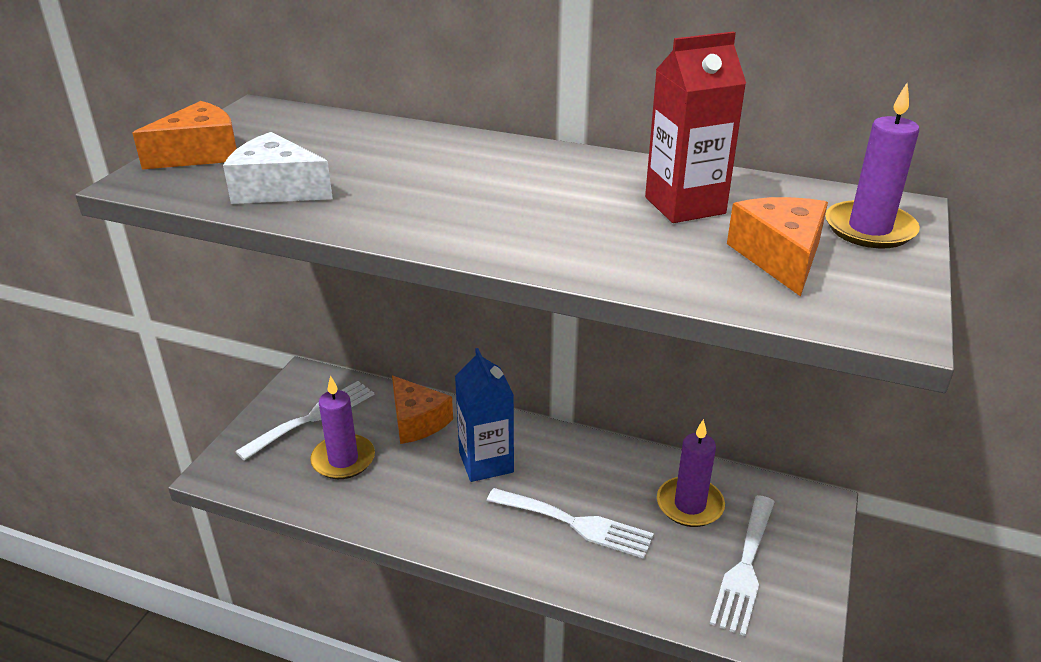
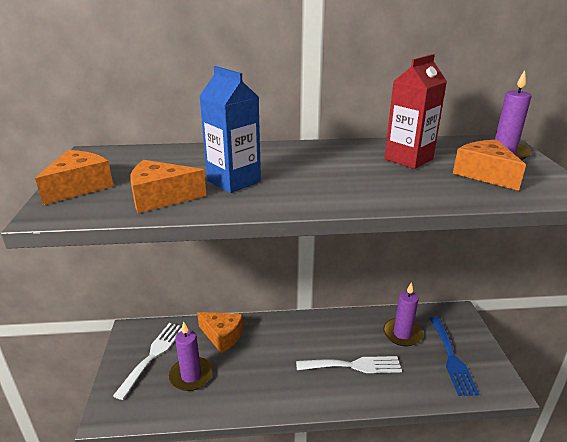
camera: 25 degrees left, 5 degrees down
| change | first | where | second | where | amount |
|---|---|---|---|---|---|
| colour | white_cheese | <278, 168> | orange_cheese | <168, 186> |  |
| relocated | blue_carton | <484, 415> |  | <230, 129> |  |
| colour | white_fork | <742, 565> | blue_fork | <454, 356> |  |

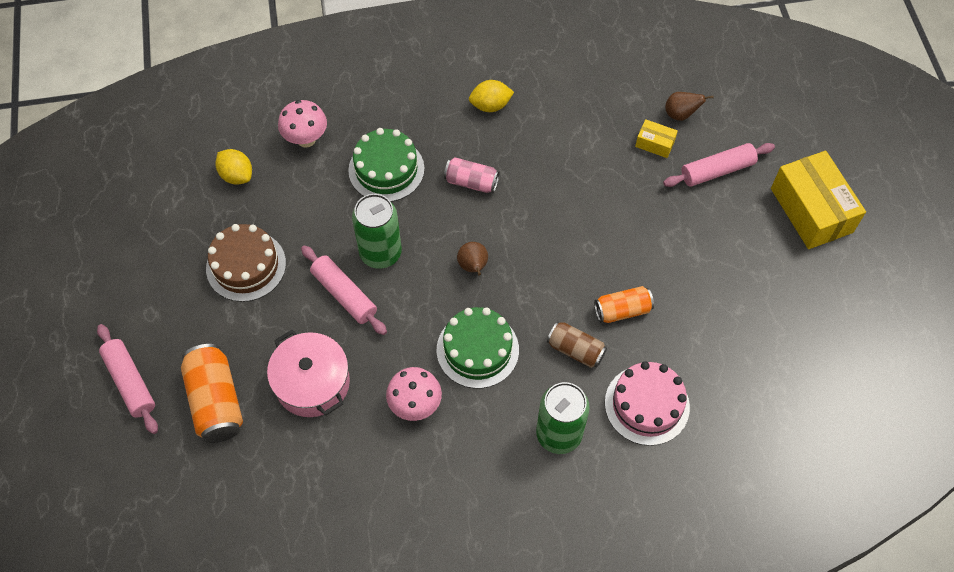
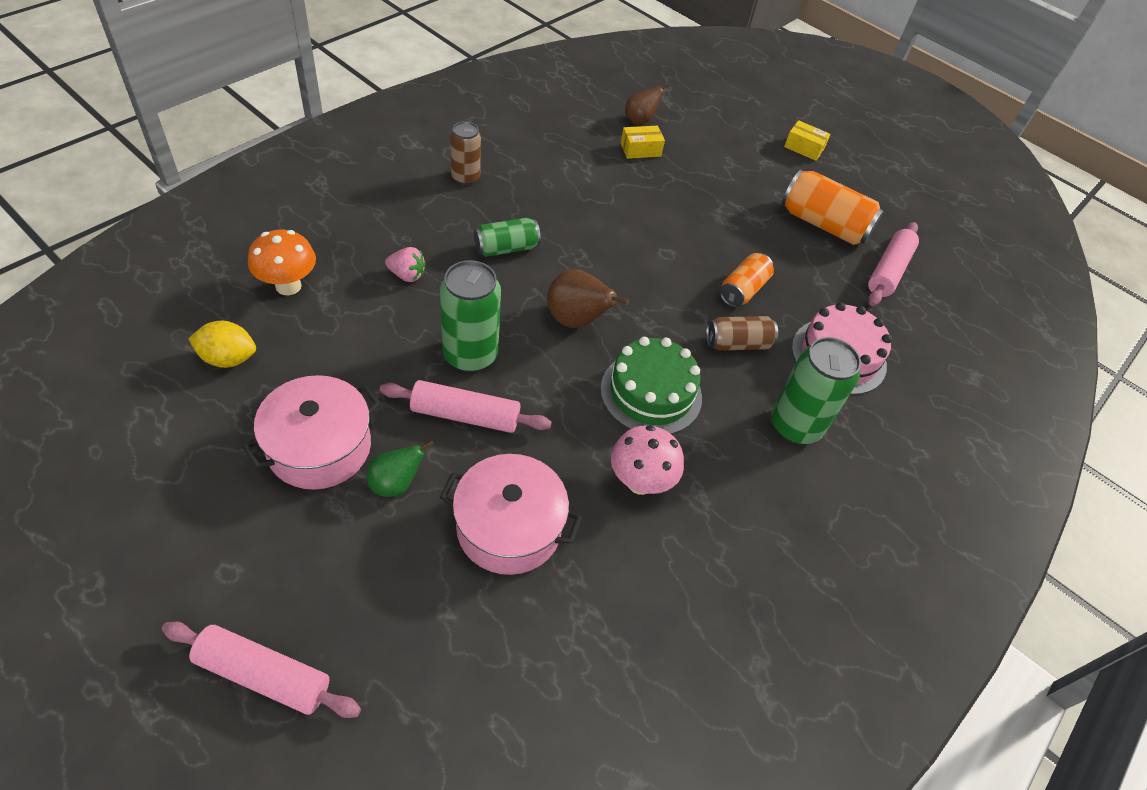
camera: 45 degrees left, 10 degrees down
| change | first | where | second | where | amount |
|---|---|---|---|---|---|
| exchanged | yellow_lemon | <491, 96> | brown_can | <465, 153> |  |
| colour | pink_mushroom | <302, 124> | orange_mushroom | <282, 262> |  |
| exchanged | green_cake | <386, 165> | pink_strawberry | <405, 264> |  |
| relocated | pink_rolling_pin | <719, 165> |  | <893, 264> |  |
| size | yellow_box | <818, 200> |  | <807, 140> | x0.46 |
| colour | pink_can | <472, 175> | green_can | <507, 237> |  |
| exchanged | brown_cake | <246, 263> | pink_pot | <312, 432> |  |
| size | brown_pear | <472, 258> |  | <588, 298> | x1.51 |
| relocated | orange_can | <212, 393> |  | <833, 207> |  |
| appeared |  |  | green_pear | <400, 468> |  |

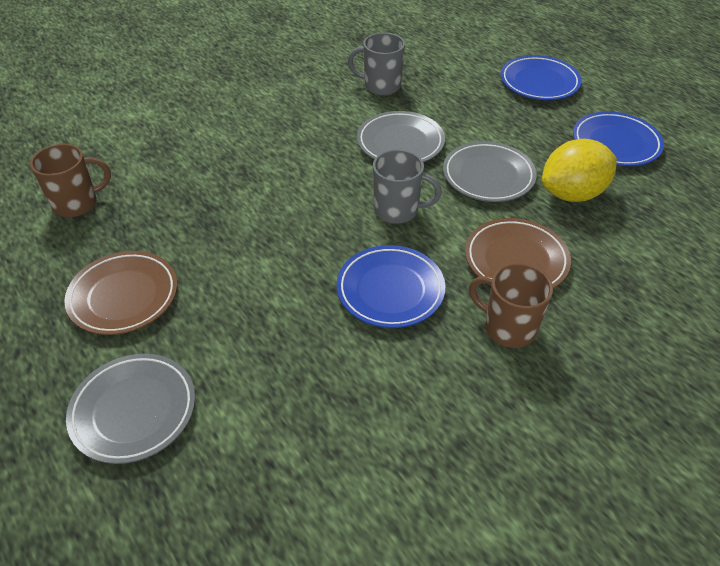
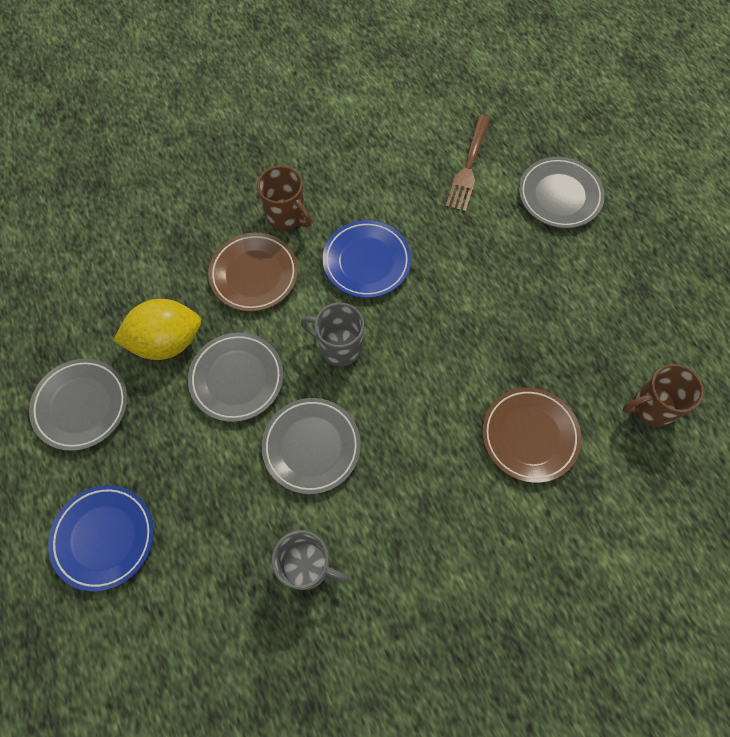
camera: 170 degrees left, 20 degrees up
| change | first | where | second | where | amount |
|---|---|---|---|---|---|
| colour | blue_plate | <618, 138> | grey_plate | <78, 405> |  |
| relocated | brown_plate | <120, 293> |  | <531, 435> |  |
| appeared |  |  | brown_fork | <468, 163> |  |

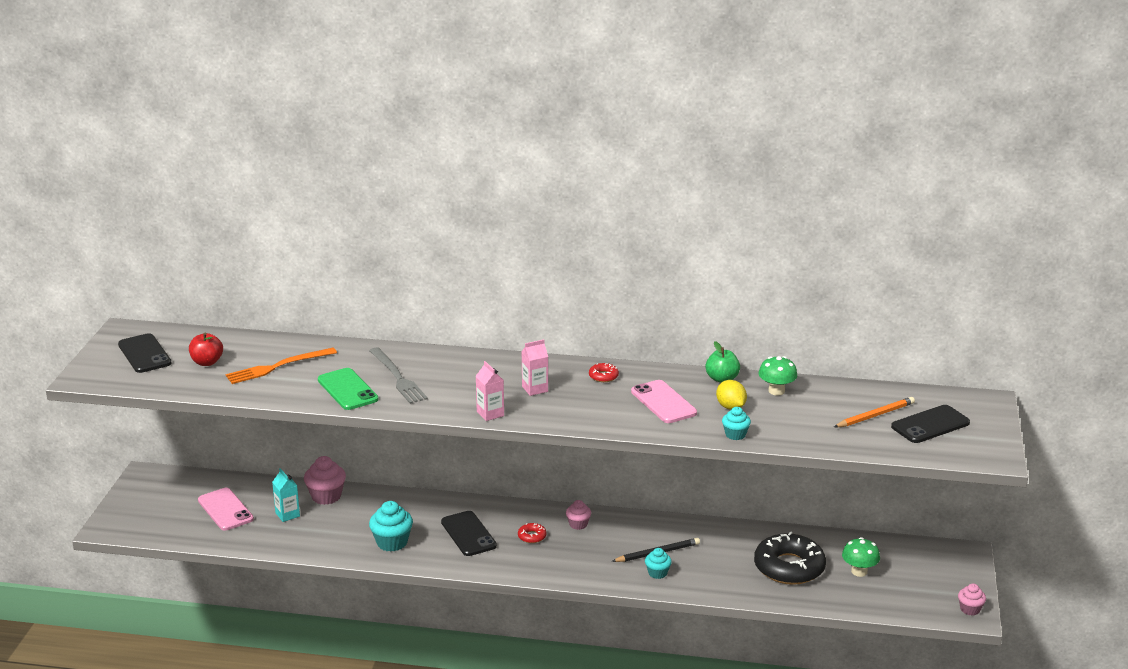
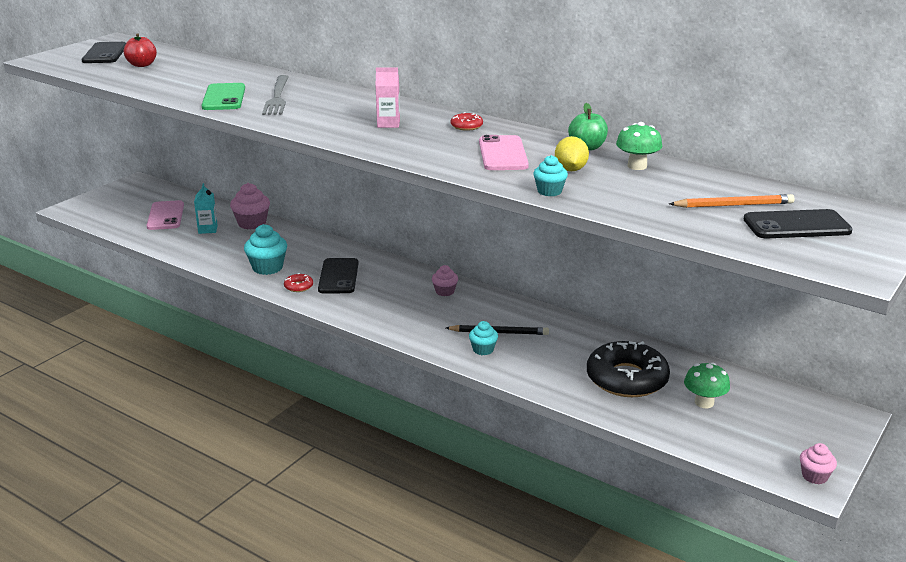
camera: 25 degrees right, 0 degrees up
| change | first | where | second | where | amount |
|---|---|---|---|---|---|
| missing | orange_fork | <281, 366> |  |  |  |
| missing | pink_carton | <490, 391> |  |  |  |
| relocated | red_donut | <532, 533> |  | <298, 282> |  |

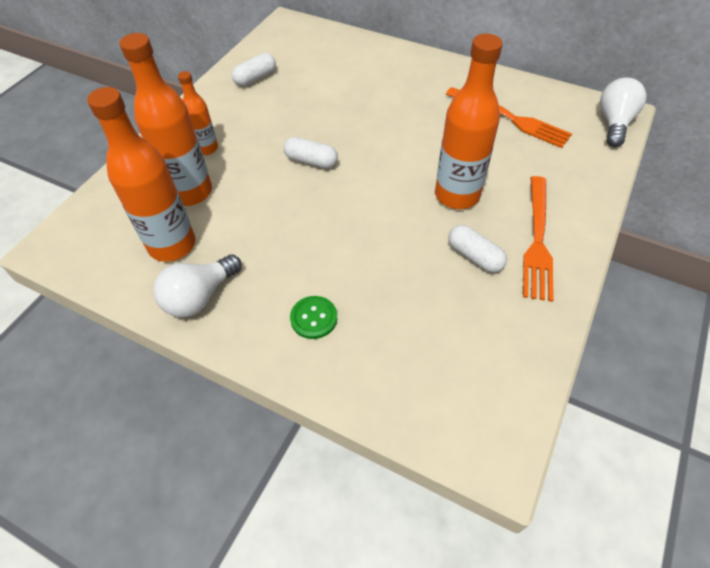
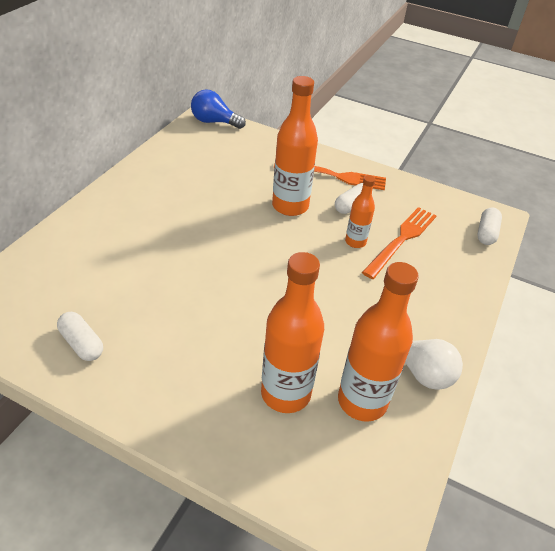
camera: 95 degrees left, 10 degrees down
| change | first | where | second | where | amount |
|---|---|---|---|---|---|
| relocated | orange_bottle | <198, 113> |  | <360, 211> |  |
| colour | white_light_bulb | <623, 112> | blue_light_bulb | <218, 109> |  |
| relocated | orange_fork | <509, 117> |  | <399, 243> |  |
| relocated | white_capsule | <311, 152> |  | <489, 226> |  |
| missing | green_button | <313, 317> |  |  |  |

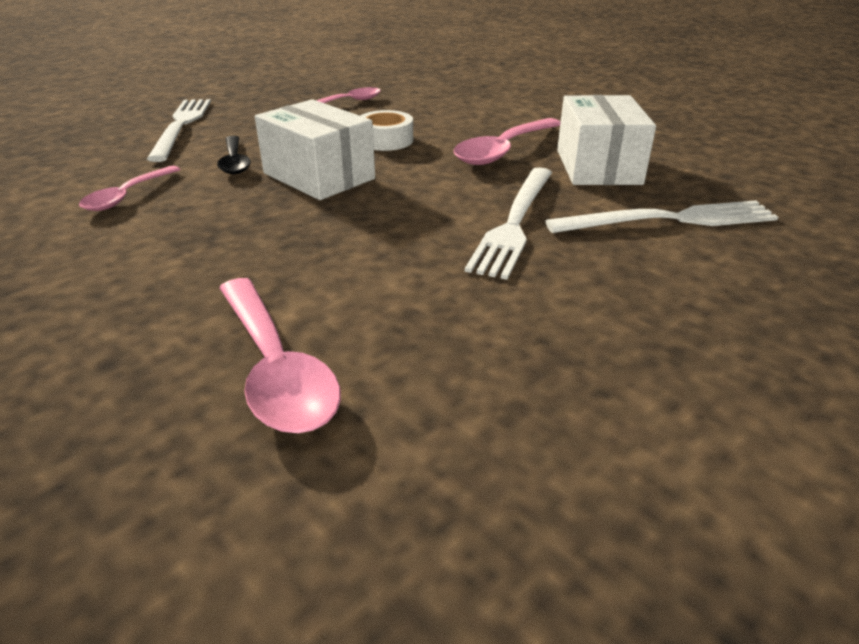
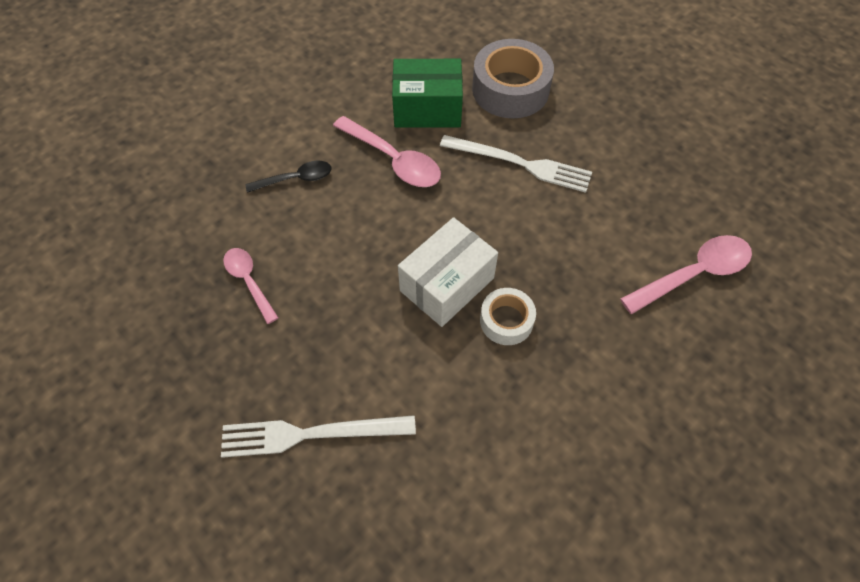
camera: 90 degrees left, 25 degrees up
| change | first | where | second | where | amount |
|---|---|---|---|---|---|
| colour | white_box | <606, 140> | green_box | <427, 93> |  |
| relocated | white_tape | <387, 130> |  | <508, 316> |  |
| relocated | black_spoon | <234, 155> |  | <288, 176> |  |
| missing | pink_spoon | <130, 188> |  |  |  |
| exchanged | white_fork | <661, 216> | grey_tape | <513, 78> |  |

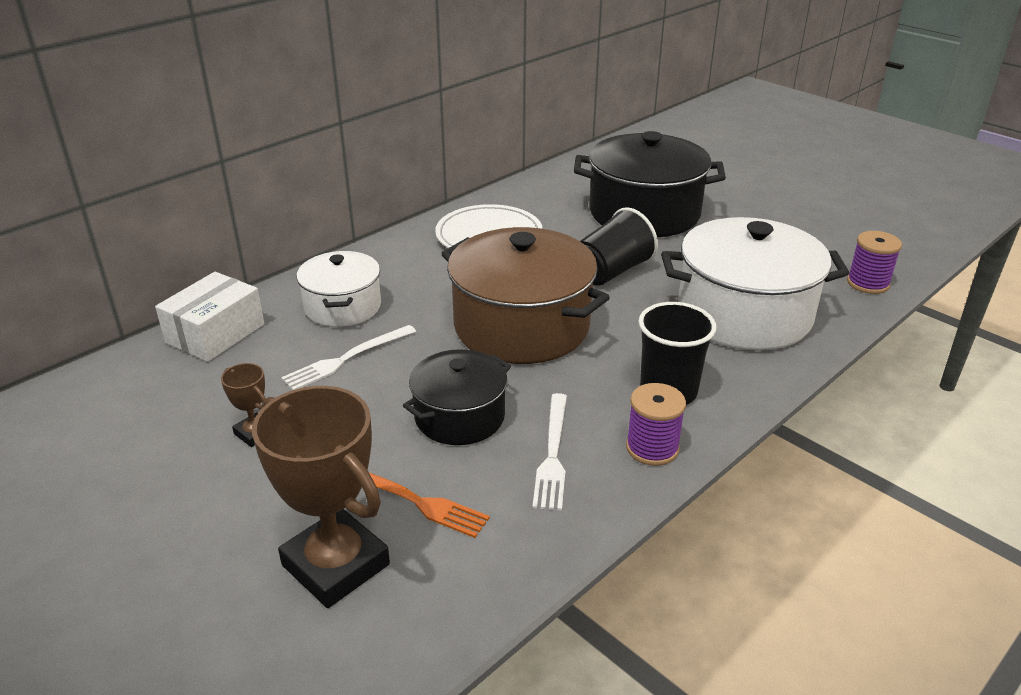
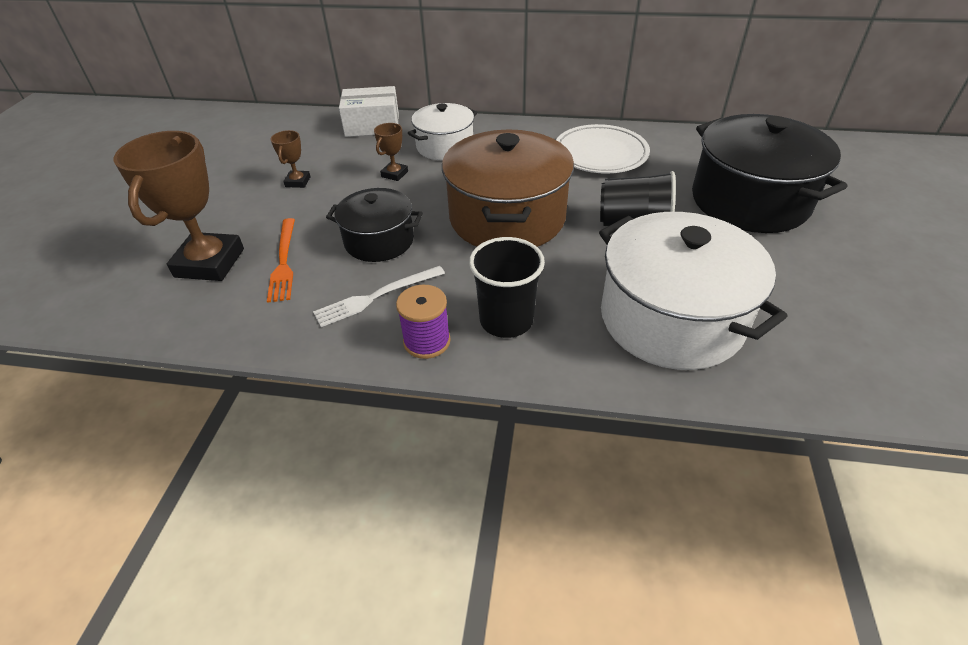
camera: 55 degrees right, 10 degrees up
| change | first | where | second | where | amount |
|---|---|---|---|---|---|
| missing | purple_spool | <874, 262> |  |  |  |
| exchanged | white_fork | <348, 357> | brown_trophy | <391, 152> |  |

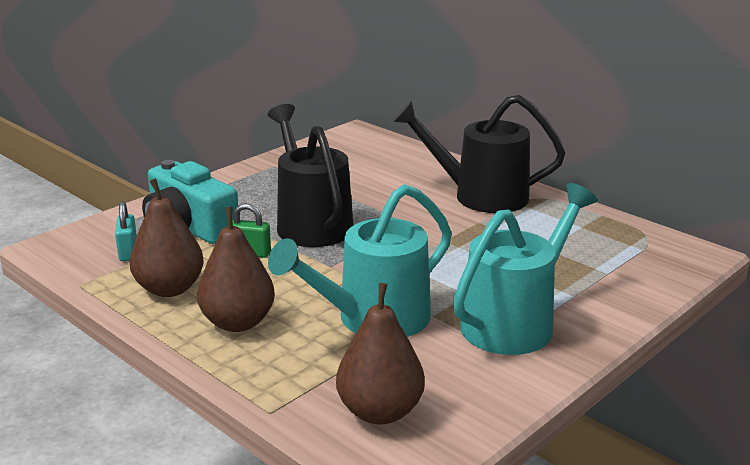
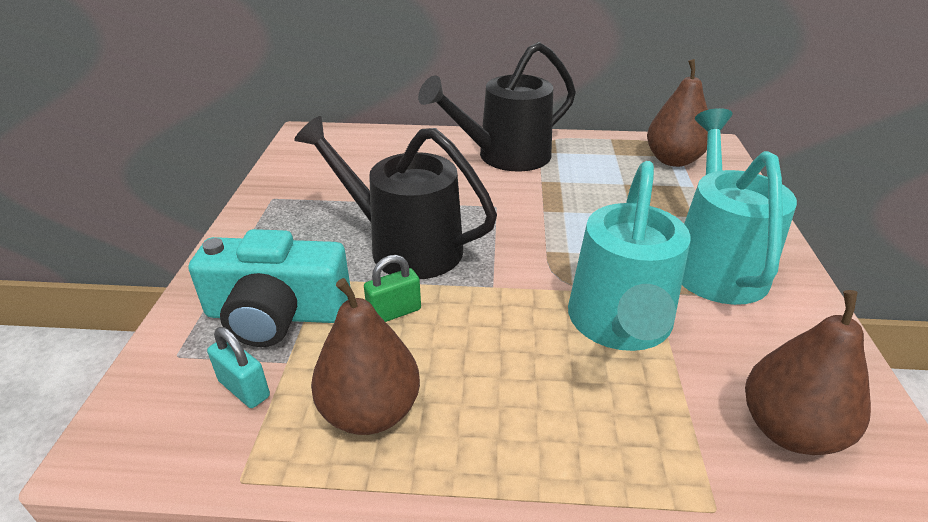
camera: 40 degrees left, 10 degrees up
| change | first | where | second | where | amount |
|---|---|---|---|---|---|
| relocated | brown_pear | <236, 269> |  | <677, 113> |  |

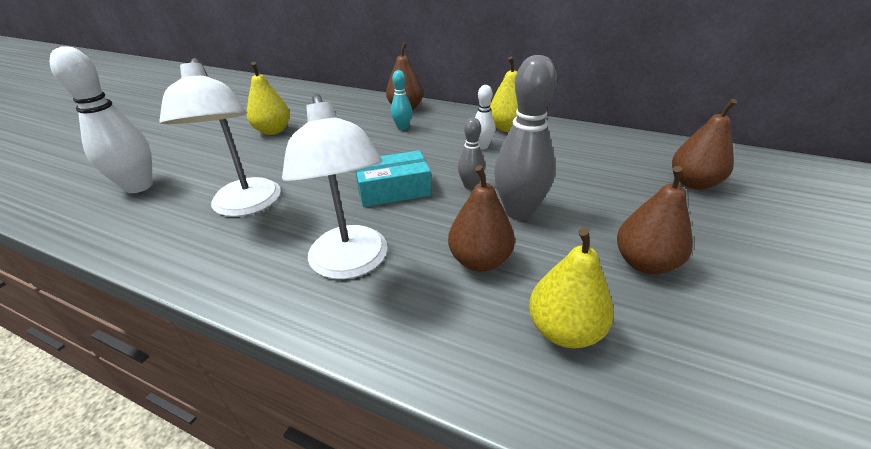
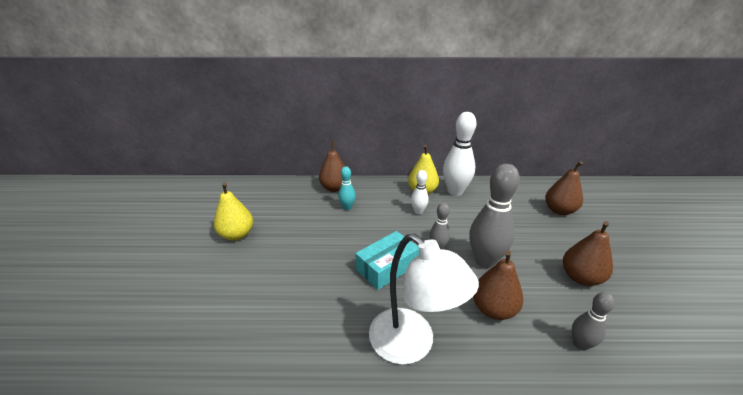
camera: 25 degrees left, 5 degrees down
| change | first | where | second | where | amount |
|---|---|---|---|---|---|
| relocated | white_bowling_pin | <101, 119> |  | <460, 154> |  |
| missing | white_lamp | <220, 137> |  |  |  |
| exchanged | yellow_pear | <571, 288> | grey_bowling_pin | <593, 321> |  |

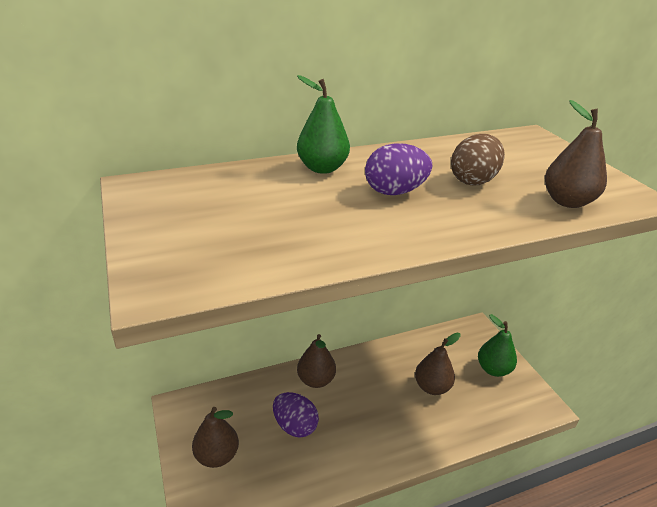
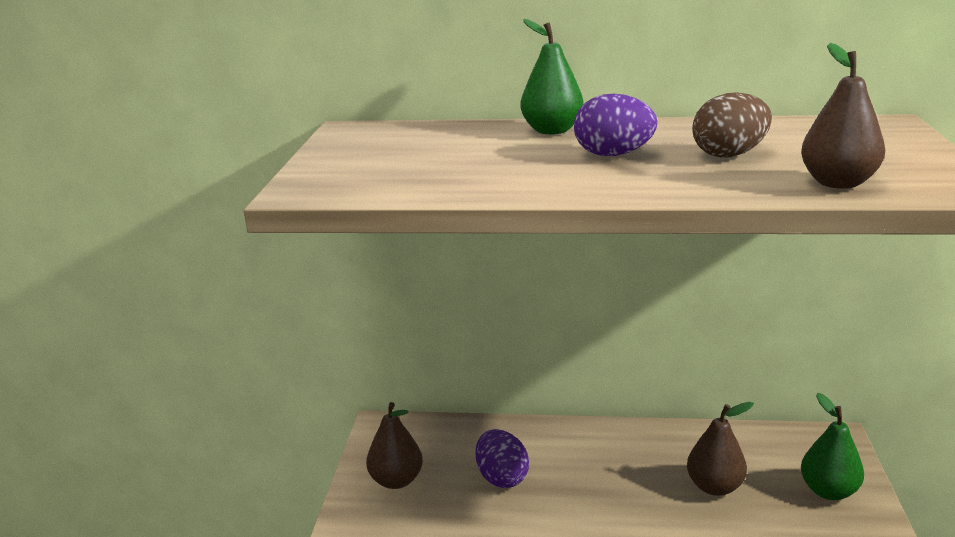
camera: 30 degrees right, 10 degrees down
| change | first | where | second | where | amount |
|---|---|---|---|---|---|
| missing | brown_pear | <316, 361> |  |  |  |

